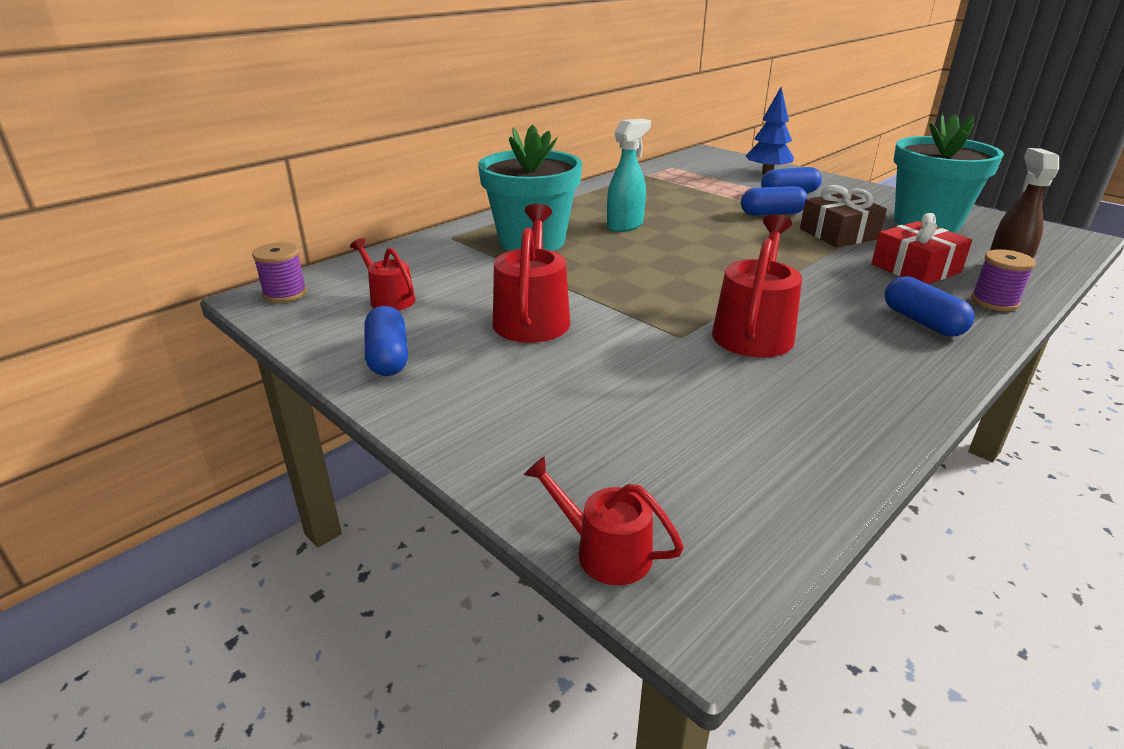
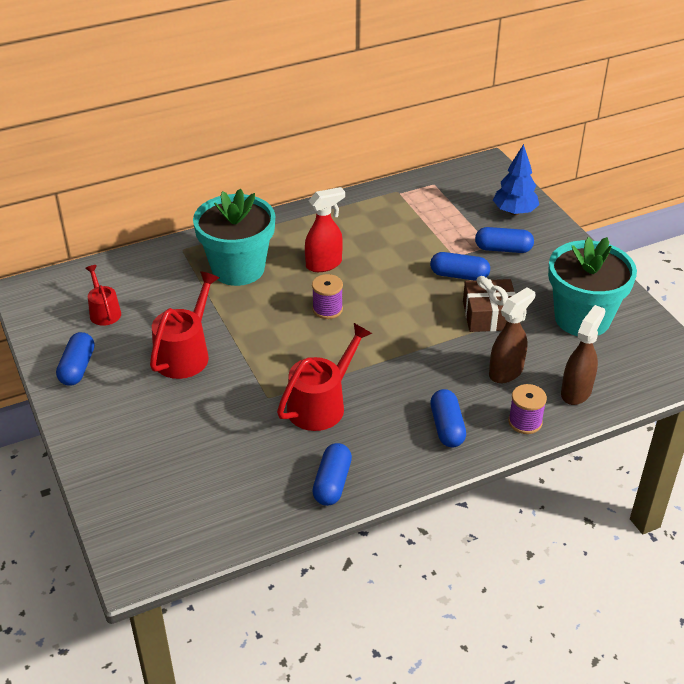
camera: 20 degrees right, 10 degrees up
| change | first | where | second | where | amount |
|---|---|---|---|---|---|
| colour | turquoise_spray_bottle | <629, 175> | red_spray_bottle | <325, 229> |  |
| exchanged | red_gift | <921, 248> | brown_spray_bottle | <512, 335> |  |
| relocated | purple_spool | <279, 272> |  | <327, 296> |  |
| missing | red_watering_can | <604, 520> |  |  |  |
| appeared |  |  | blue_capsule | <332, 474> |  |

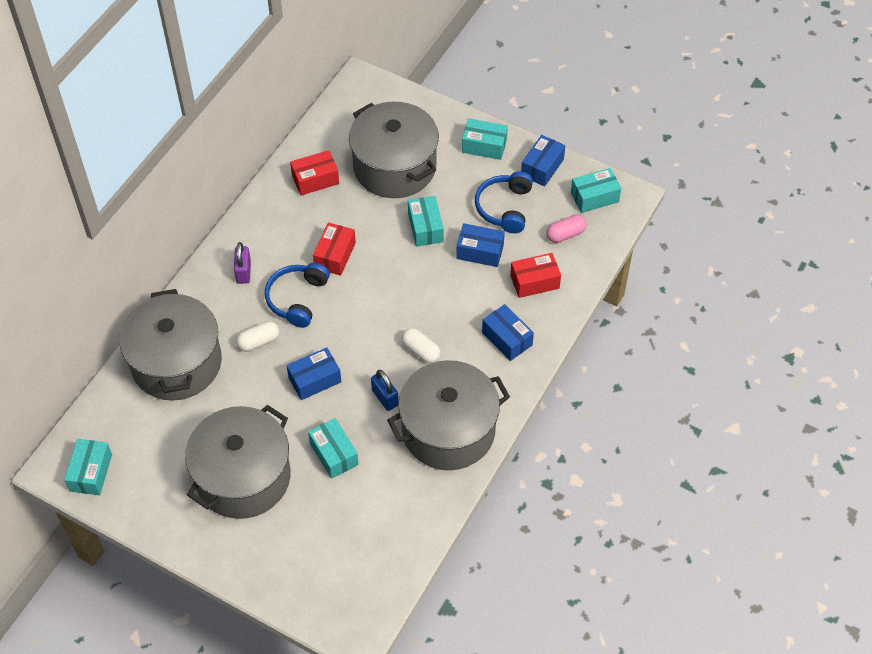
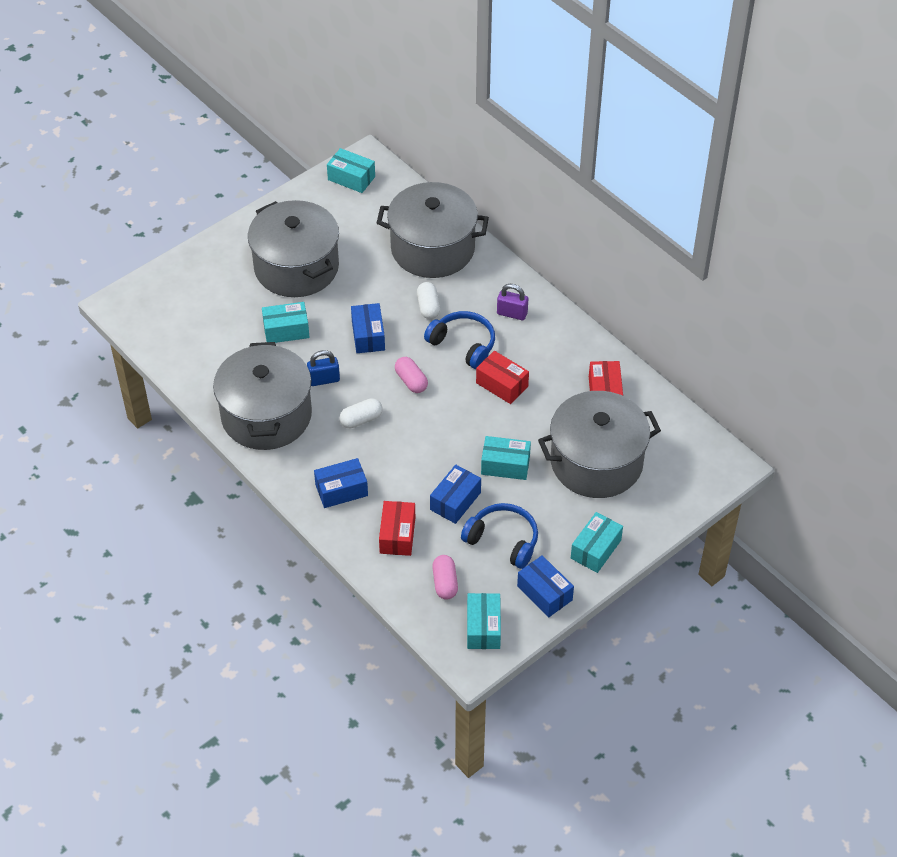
camera: 110 degrees right, 5 degrees down
| change | first | where | second | where | amount |
|---|---|---|---|---|---|
| appeared |  |  | pink_capsule | <411, 375> |  |

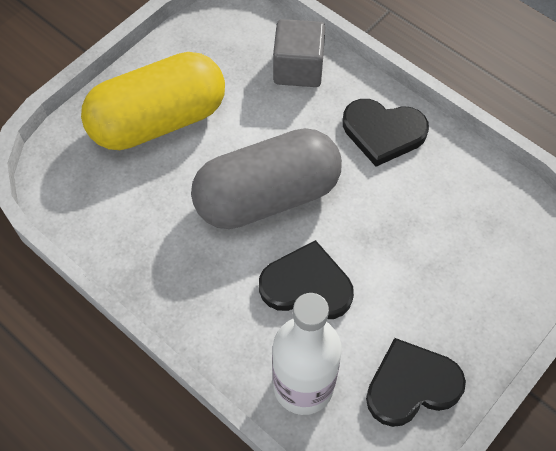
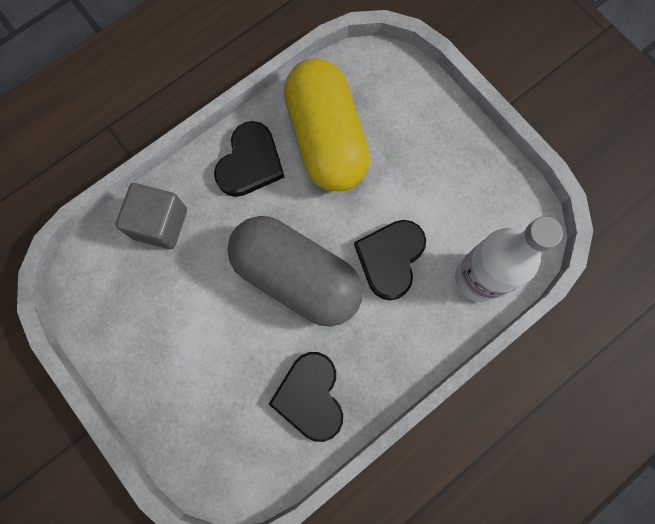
camera: 80 degrees left, 15 degrees up
| change | first | where | second | where | amount |
|---|---|---|---|---|---|
| relocated | yellow_capsule | <153, 101> |  | <326, 124> |  |
| spun | grey_capsule | <266, 178> |  | <295, 271> | 45 degrees counterclockwise |
| relocated | black_heart | <416, 382> |  | <305, 397> |  |

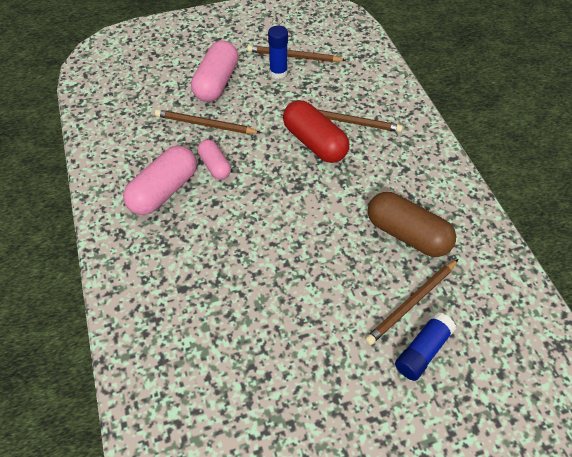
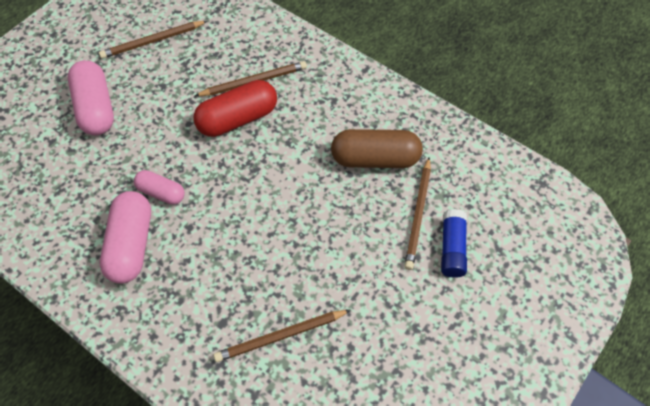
camera: 35 degrees left, 5 degrees up
| change | first | where | second | where | amount |
|---|---|---|---|---|---|
| missing | blue_glue_stick | <278, 52> |  |  |  |
| spun | red_capsule | <316, 131> |  | <235, 108> | 45 degrees counterclockwise |
| relocated | brown_pencil | <208, 121> |  | <282, 336> |  |

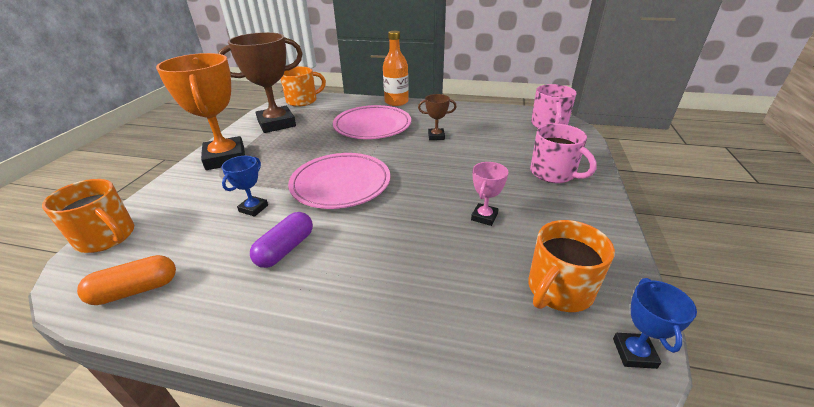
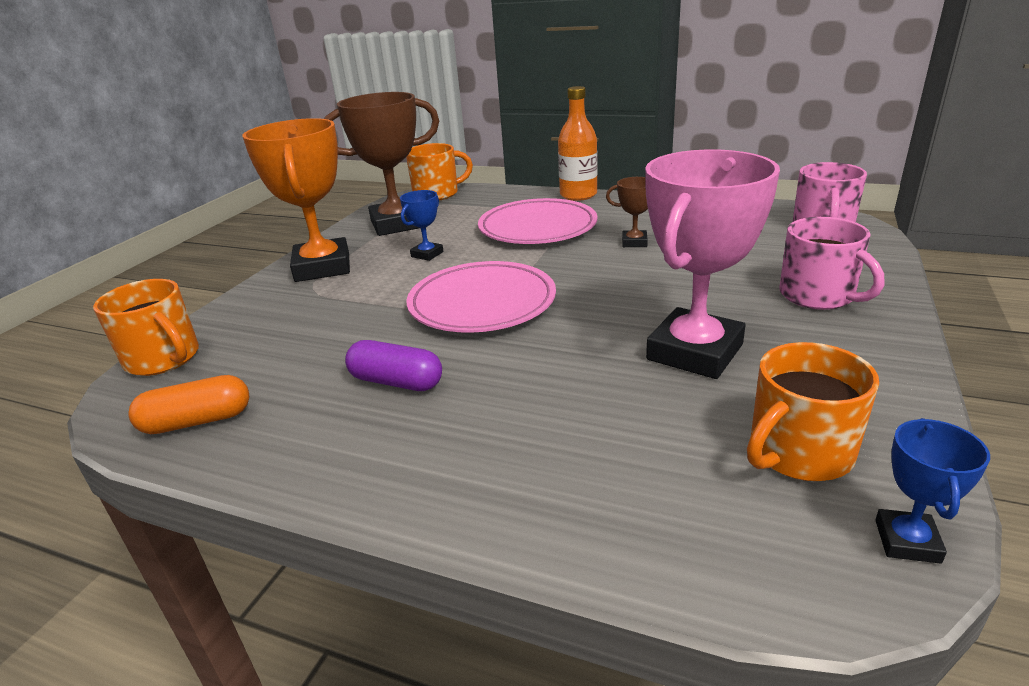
camera: 10 degrees right, 5 degrees down
| change | first | where | second | where | amount |
|---|---|---|---|---|---|
| relocated | blue_trophy | <245, 186> |  | <422, 225> |  |
| size | pink_trophy | <489, 194> |  | <712, 264> | x2.21 |
| spun | purple_capsule | <281, 240> |  | <393, 365> | 75 degrees clockwise |

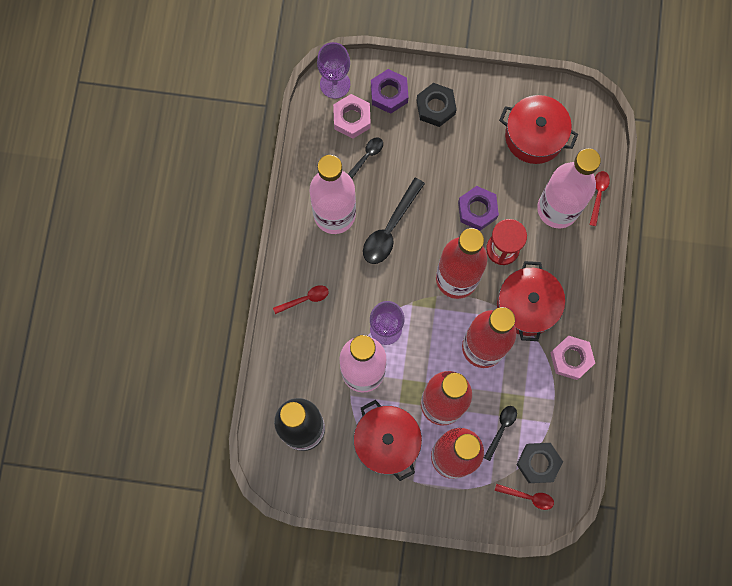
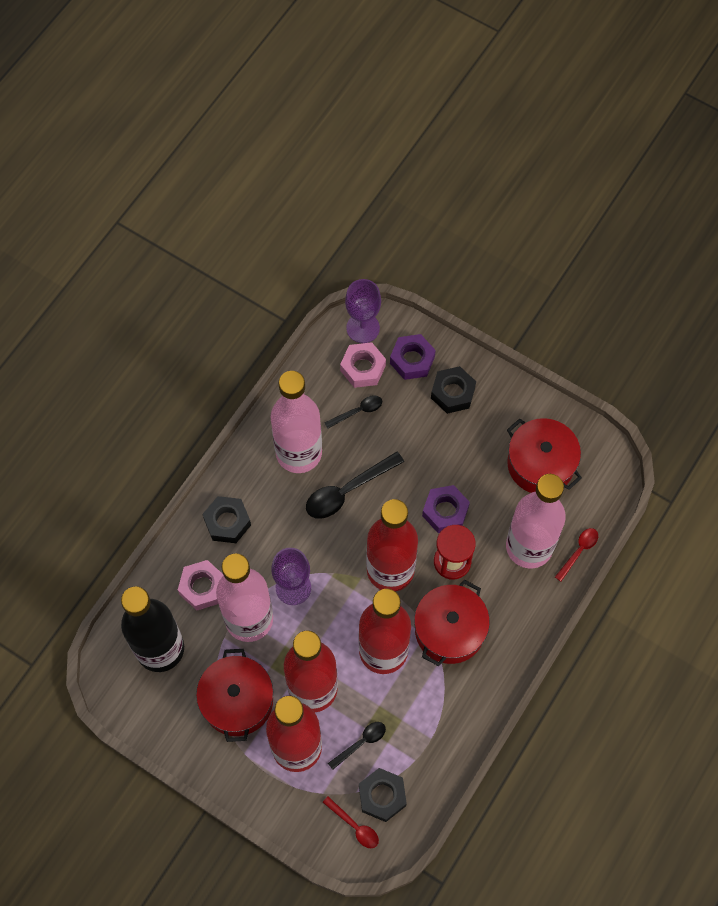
camera: 25 degrees right, 10 degrees down
| change | first | where | second | where | amount |
|---|---|---|---|---|---|
| exchanged | red_spoon | <301, 299> | black_nut | <227, 519> |  |
| relocated | pink_nut | <572, 358> |  | <201, 585> |  |

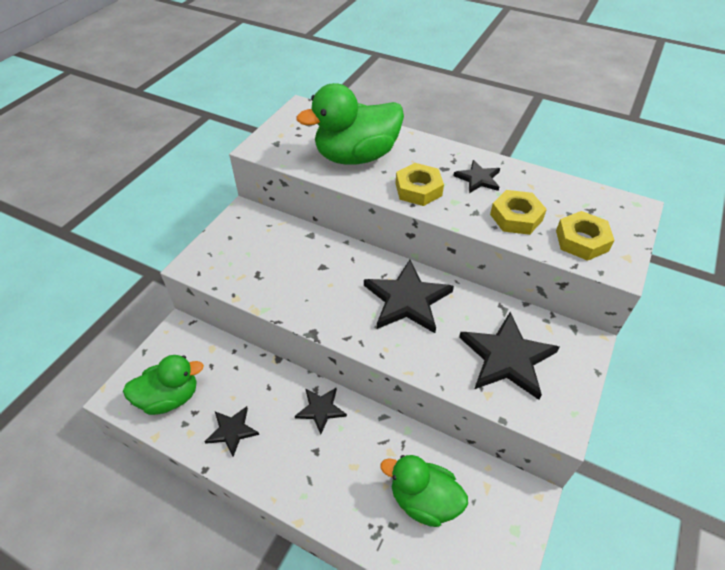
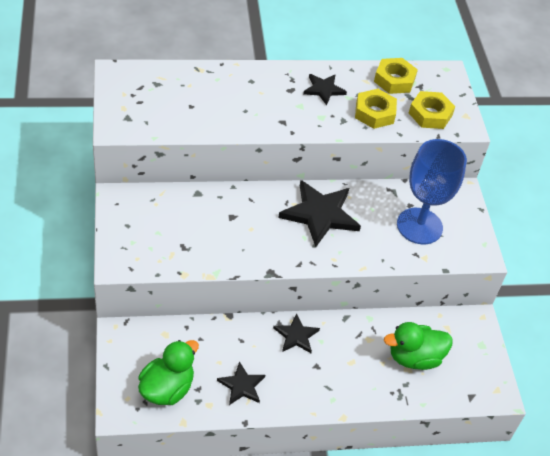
camera: 40 degrees left, 0 degrees up
| change | first | where | second | where | amount |
|---|---|---|---|---|---|
| missing | green_duck | <350, 124> |  |  |  |
| relocated | yellow_nut | <420, 184> |  | <396, 76> |  |
| exchanged | black_star | <509, 356> | blue_goblet | <432, 191> |  |

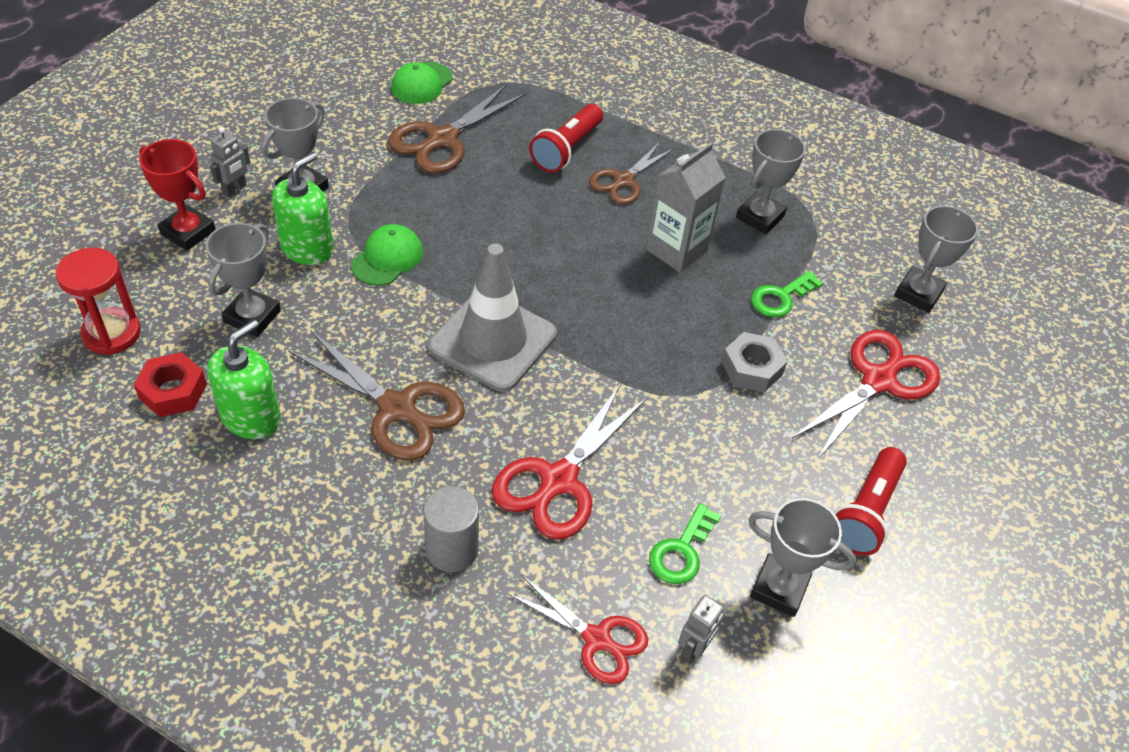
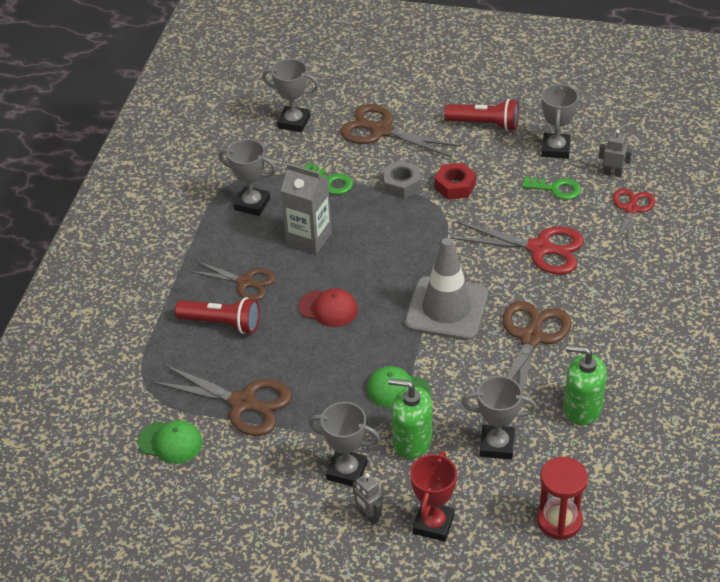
camera: 100 degrees left, 5 degrees down
| change | first | where | second | where | amount |
|---|---|---|---|---|---|
| spun | grey_robot | <230, 162> |  | <367, 498> | 150 degrees counterclockwise |
| colour | red_scissors | <865, 395> | brown_scissors | <400, 131> |  |
| relocated | red_nut | <170, 384> |  | <455, 181> |  |
| missing | grey_cylinder | <451, 529> |  |  |  |
| appeared |  |  | red_cap | <328, 307> |  |

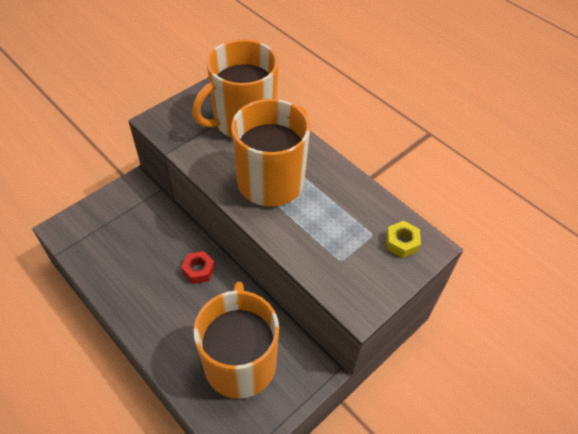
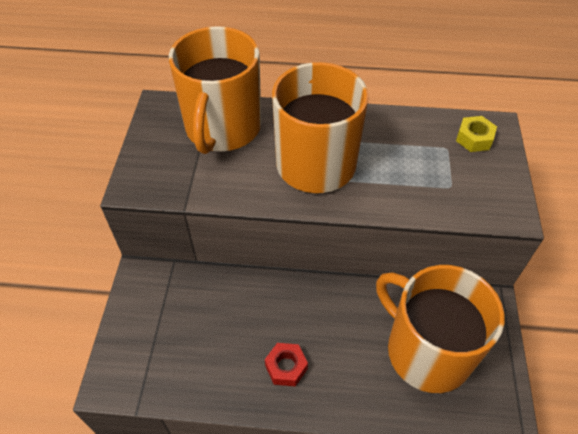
camera: 40 degrees left, 0 degrees up
| change | first | where | second | where | amount |
|---|---|---|---|---|---|
| relocated | red_nut | <198, 267> |  | <286, 364> |  |

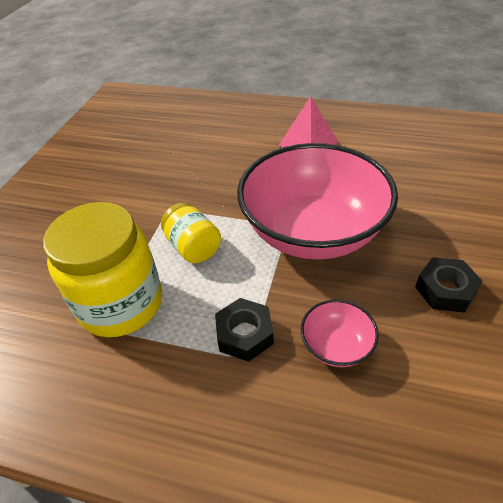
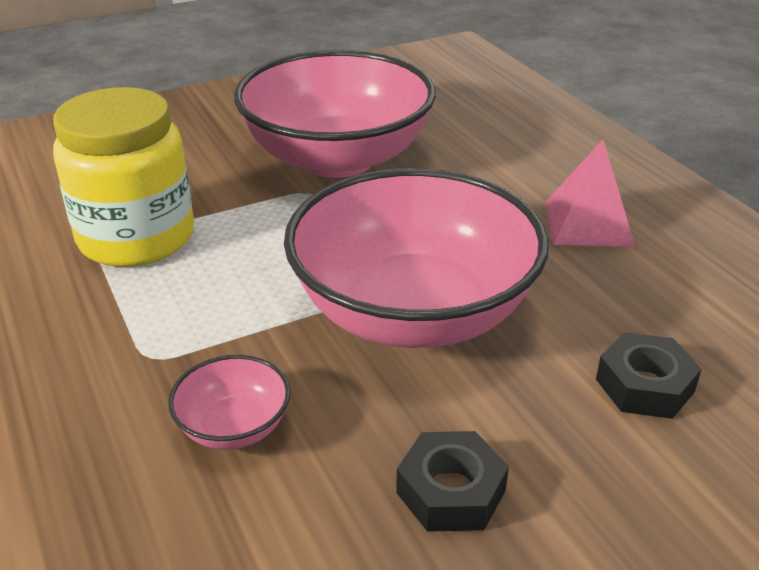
camera: 45 degrees right, 10 degrees down
| change | first | where | second | where | amount |
|---|---|---|---|---|---|
| missing | yellow_jar | <191, 233> |  |  |  |
| relocated | black_nut | <244, 330> |  | <649, 375> |  |
| appeared |  |  | pink_bowl | <335, 114> |  |

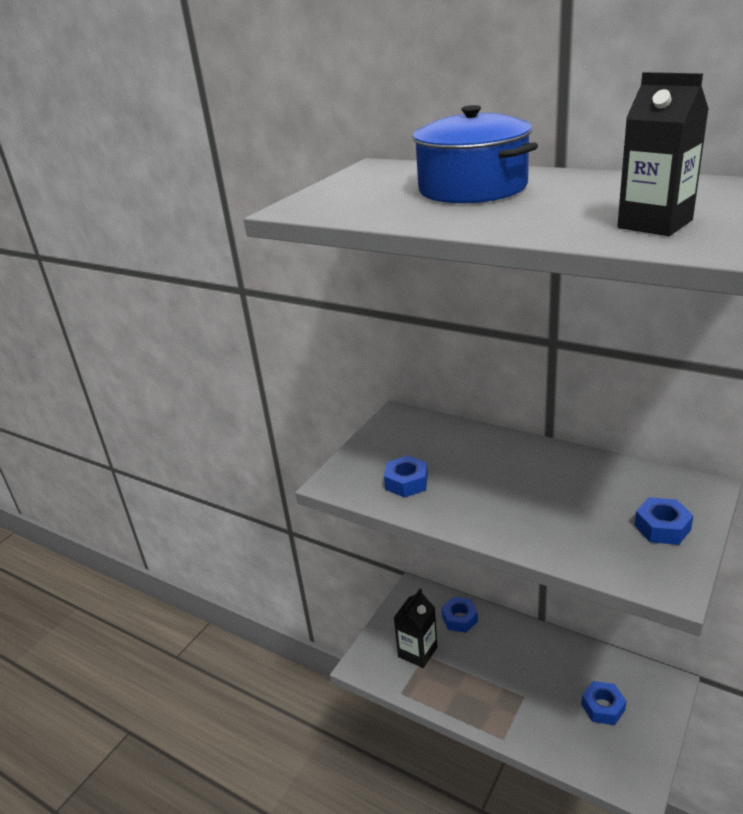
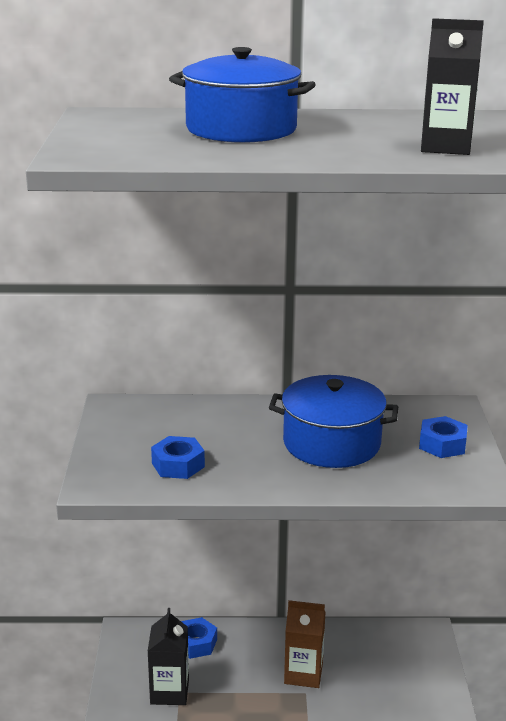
camera: 35 degrees left, 5 degrees down
| change | first | where | second | where | amount |
|---|---|---|---|---|---|
| missing | blue_nut | <603, 703> |  |  |  |
| appeared |  |  | blue_pot | <333, 421> |  |
| appeared |  |  | brown_carton | <304, 644> |  |

